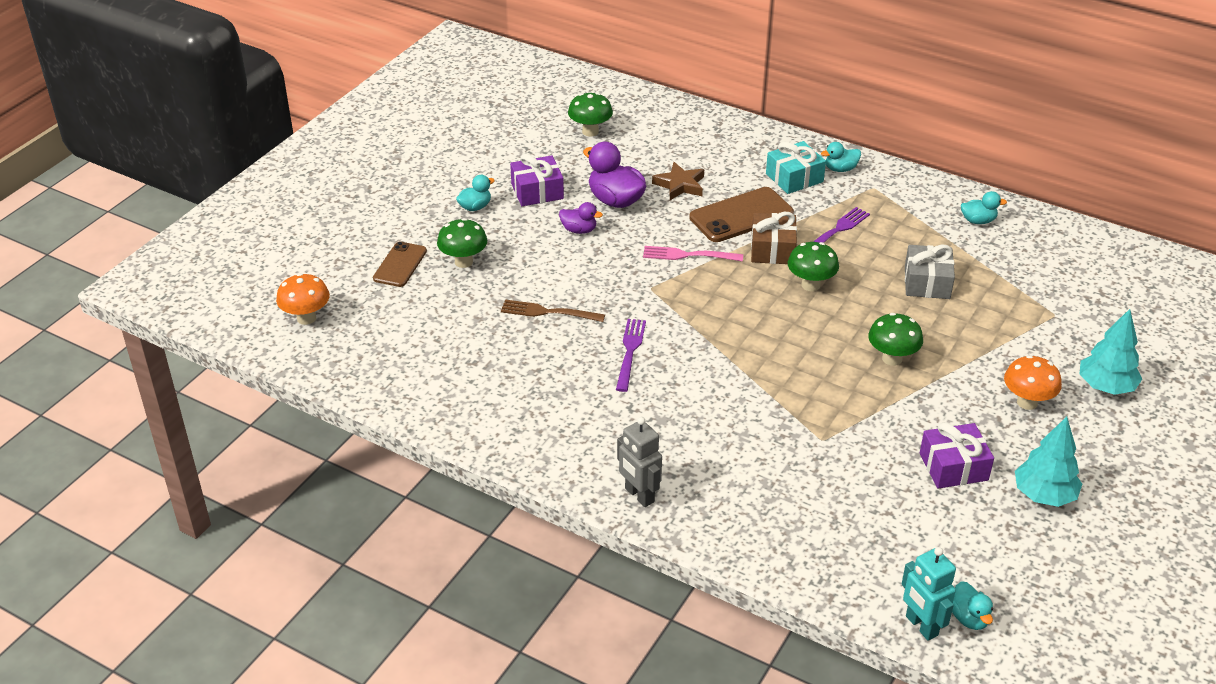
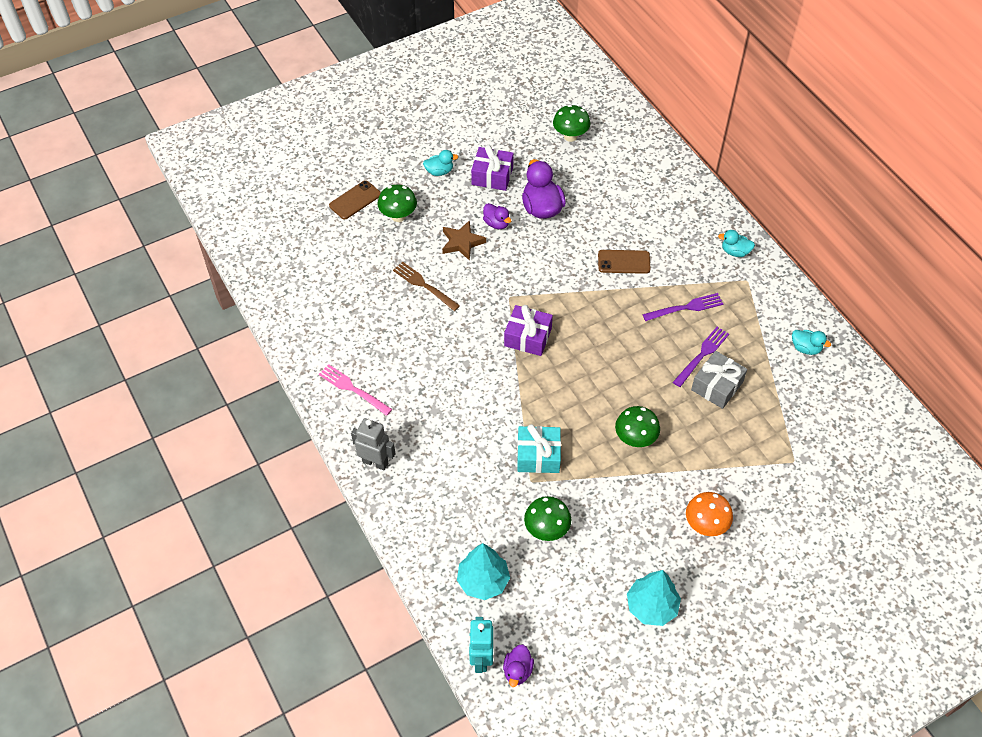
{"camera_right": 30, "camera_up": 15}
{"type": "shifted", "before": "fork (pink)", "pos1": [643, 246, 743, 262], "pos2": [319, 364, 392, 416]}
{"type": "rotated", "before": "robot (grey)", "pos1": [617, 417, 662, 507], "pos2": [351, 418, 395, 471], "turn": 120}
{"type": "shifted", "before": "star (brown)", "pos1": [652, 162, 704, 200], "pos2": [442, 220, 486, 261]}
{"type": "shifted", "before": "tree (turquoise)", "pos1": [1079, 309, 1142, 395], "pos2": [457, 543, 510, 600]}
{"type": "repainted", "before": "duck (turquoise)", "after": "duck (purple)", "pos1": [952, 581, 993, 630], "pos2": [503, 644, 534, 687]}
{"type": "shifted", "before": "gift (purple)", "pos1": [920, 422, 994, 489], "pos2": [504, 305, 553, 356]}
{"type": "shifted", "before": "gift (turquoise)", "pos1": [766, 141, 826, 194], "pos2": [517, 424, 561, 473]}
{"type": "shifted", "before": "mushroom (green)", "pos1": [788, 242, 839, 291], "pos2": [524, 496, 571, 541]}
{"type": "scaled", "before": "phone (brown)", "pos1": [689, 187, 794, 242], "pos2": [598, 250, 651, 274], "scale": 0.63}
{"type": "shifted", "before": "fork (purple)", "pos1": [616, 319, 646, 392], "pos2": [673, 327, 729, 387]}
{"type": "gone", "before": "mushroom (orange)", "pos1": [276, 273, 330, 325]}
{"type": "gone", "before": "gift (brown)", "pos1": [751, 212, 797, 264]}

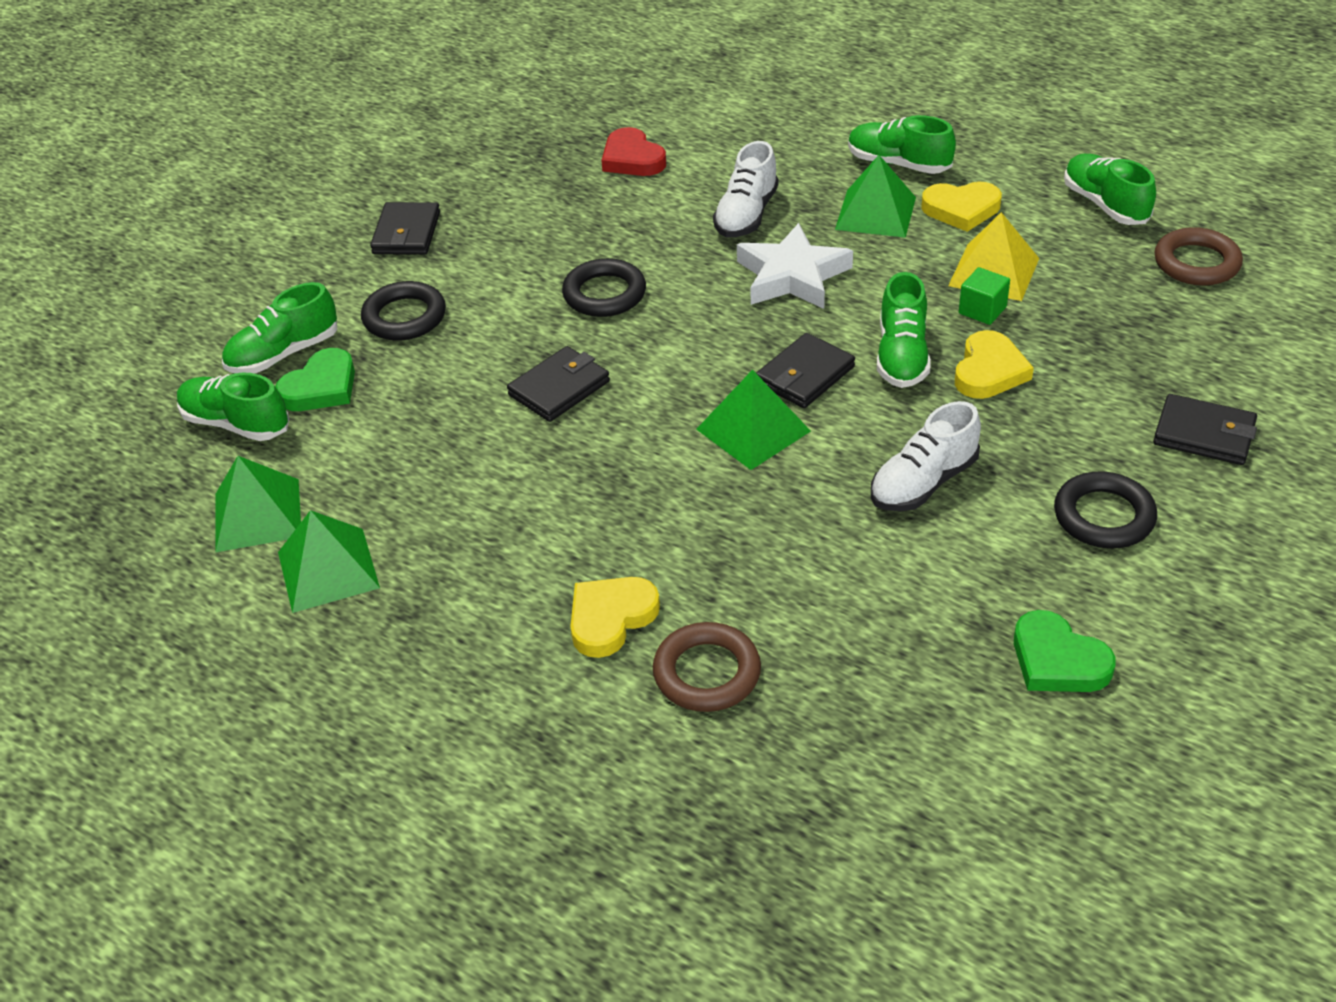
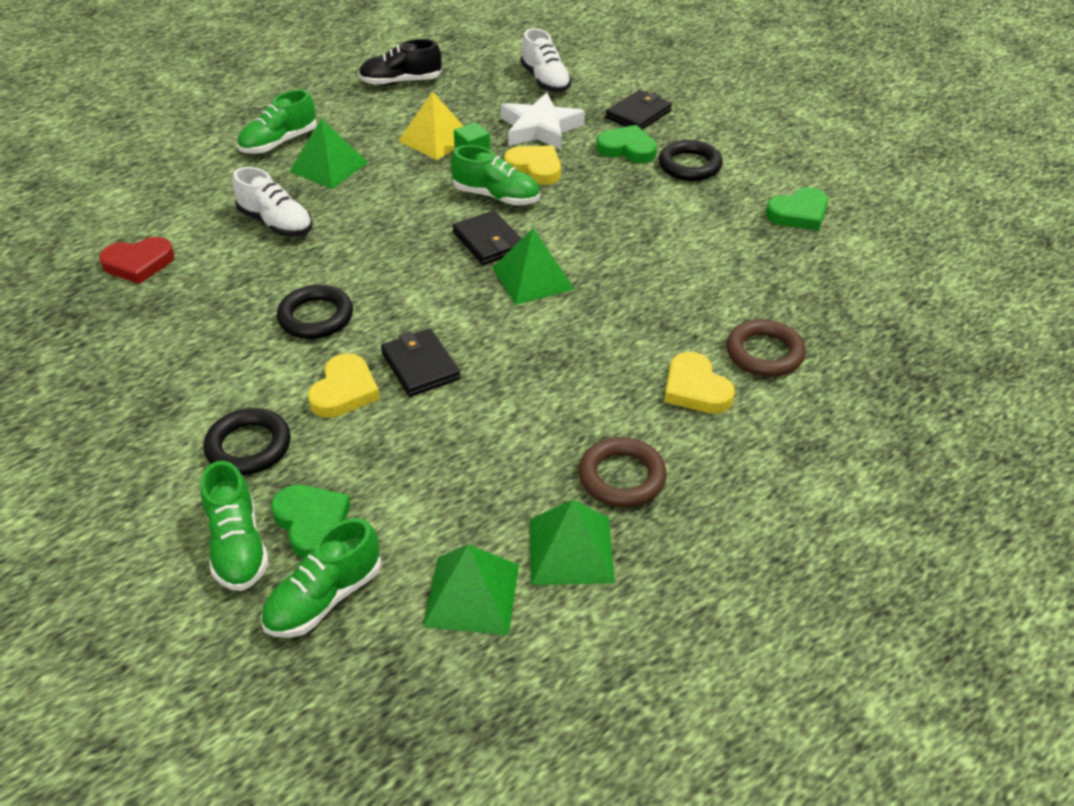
{"camera_right": -75, "camera_up": 0}
{"type": "shifted", "before": "heart (yellow)", "pos1": [921, 181, 1002, 232], "pos2": [308, 353, 380, 418]}
{"type": "repainted", "before": "shoe (green)", "after": "shoe (black)", "pos1": [1064, 154, 1156, 225], "pos2": [359, 39, 442, 86]}
{"type": "shifted", "before": "star (white)", "pos1": [737, 223, 853, 309], "pos2": [501, 92, 585, 150]}
{"type": "shifted", "before": "shoe (white)", "pos1": [871, 401, 981, 511], "pos2": [520, 28, 572, 92]}
{"type": "shifted", "before": "ring (brown)", "pos1": [1154, 227, 1243, 286], "pos2": [579, 437, 667, 508]}
{"type": "new", "after": "heart (green)", "pos2": [596, 125, 657, 163]}
{"type": "gone", "before": "wallet (black)", "pos1": [370, 202, 440, 255]}

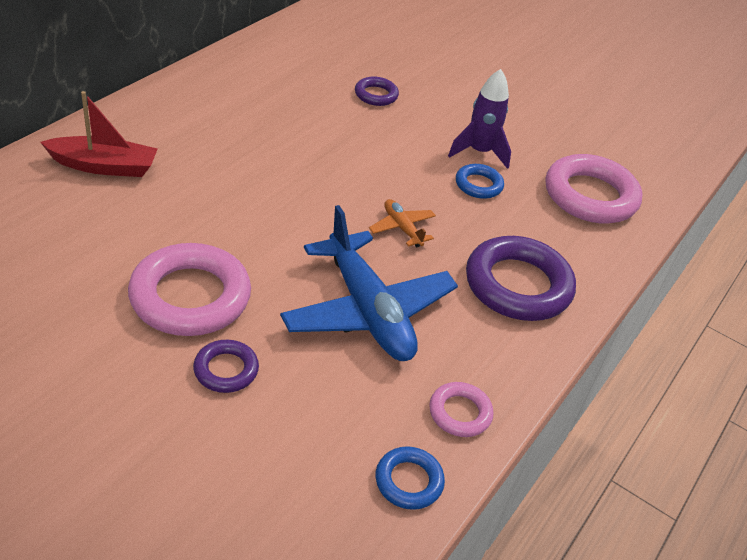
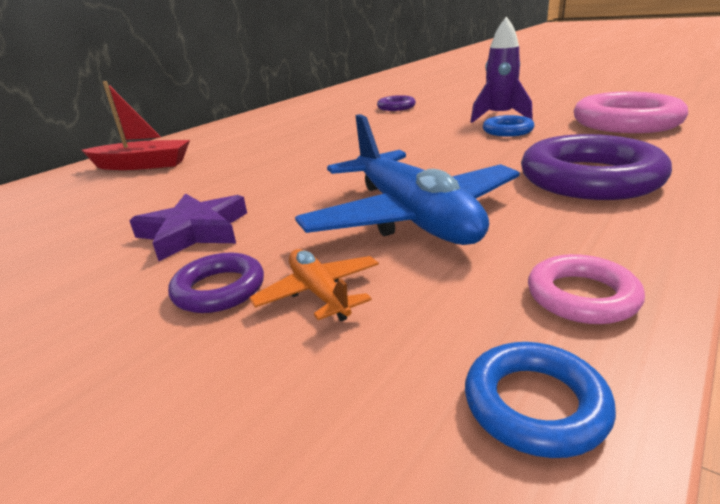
{"camera_right": 10, "camera_up": -15}
{"type": "swapped", "before": "ring (pink)", "after": "star (purple)", "pos1": [128, 243, 251, 336], "pos2": [129, 193, 247, 261]}
{"type": "shifted", "before": "plane (orange)", "pos1": [369, 199, 436, 247], "pos2": [249, 249, 379, 321]}

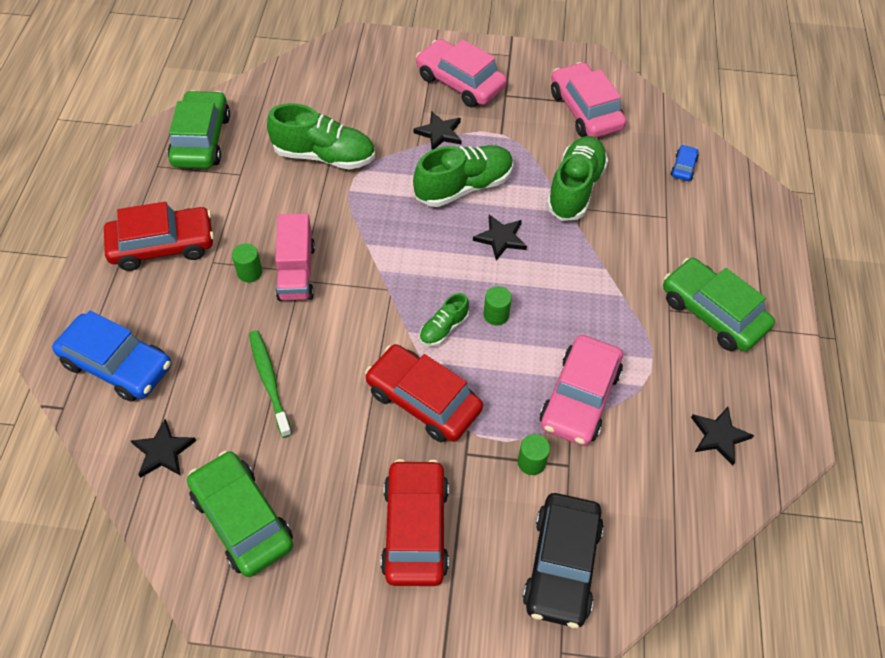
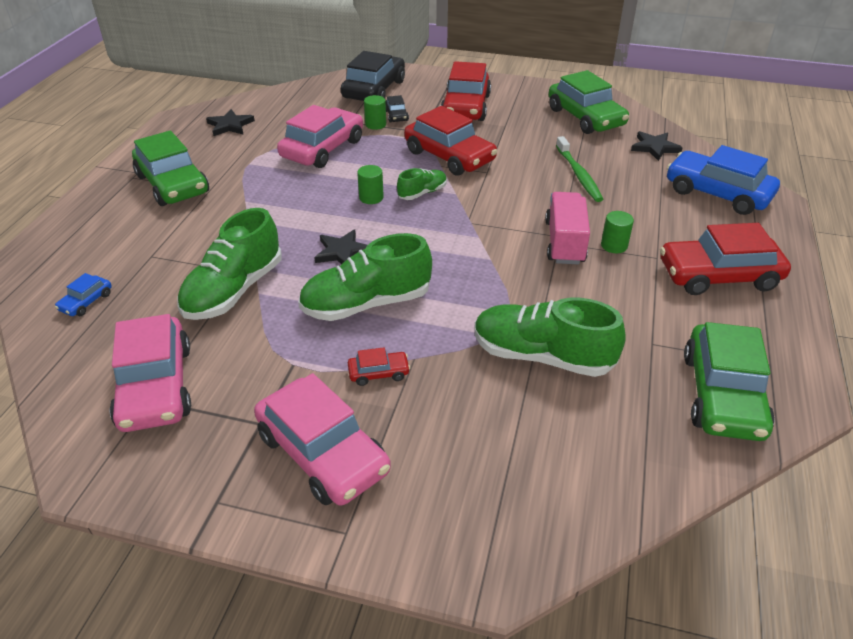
{"camera_right": -170, "camera_up": -15}
{"type": "swapped", "before": "star (black)", "after": "car (red)", "pos1": [413, 111, 462, 150], "pos2": [348, 347, 410, 386]}
{"type": "new", "after": "car (black)", "pos2": [386, 95, 409, 123]}

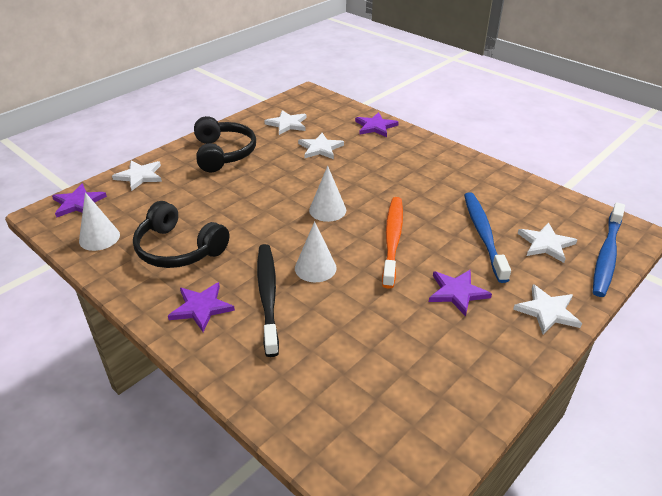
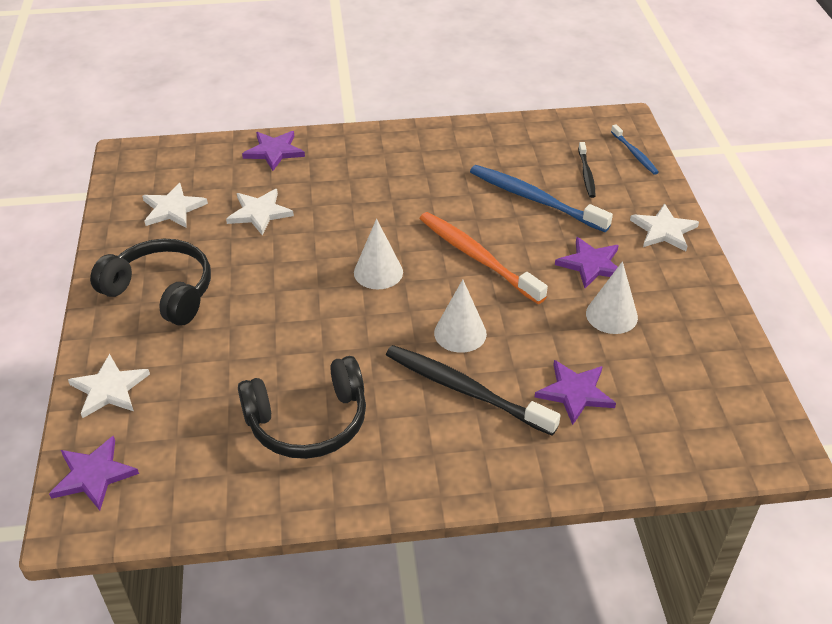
{"camera_right": -50, "camera_up": 5}
{"type": "shifted", "before": "star (purple)", "pos1": [168, 282, 235, 332], "pos2": [535, 360, 616, 425]}
{"type": "swapped", "before": "star (white)", "after": "toothbrush (black)", "pos1": [517, 222, 577, 263], "pos2": [578, 142, 595, 198]}
{"type": "shifted", "before": "cone (white)", "pos1": [79, 192, 120, 251], "pos2": [586, 261, 638, 334]}
{"type": "scaled", "before": "toothbrush (blue)", "pos1": [593, 202, 625, 297], "pos2": [611, 124, 659, 175], "scale": 0.53}

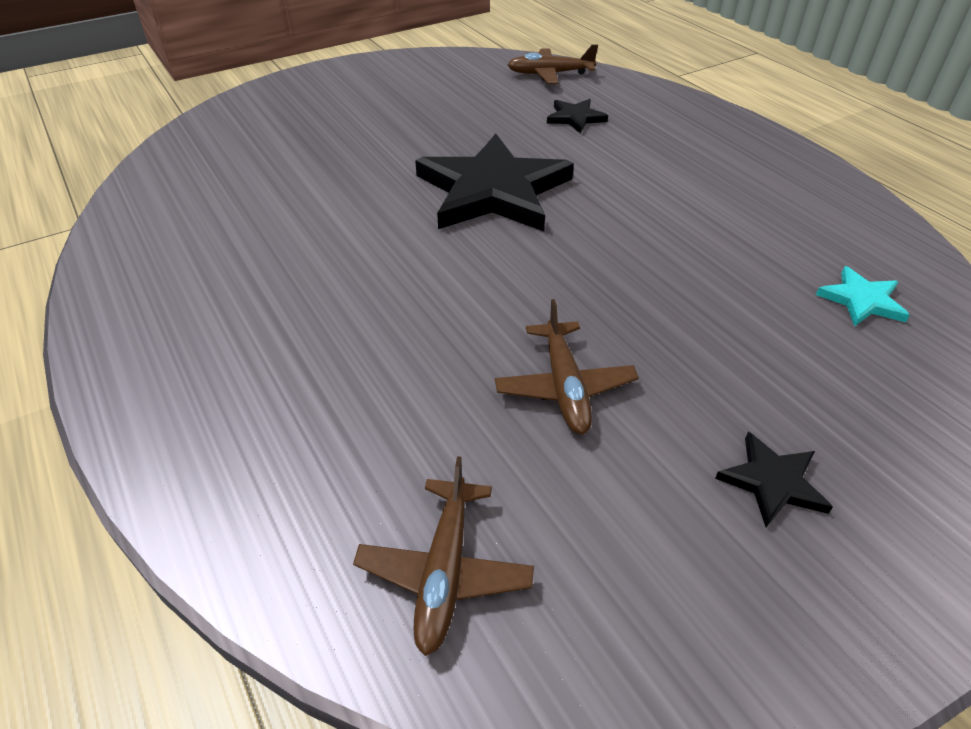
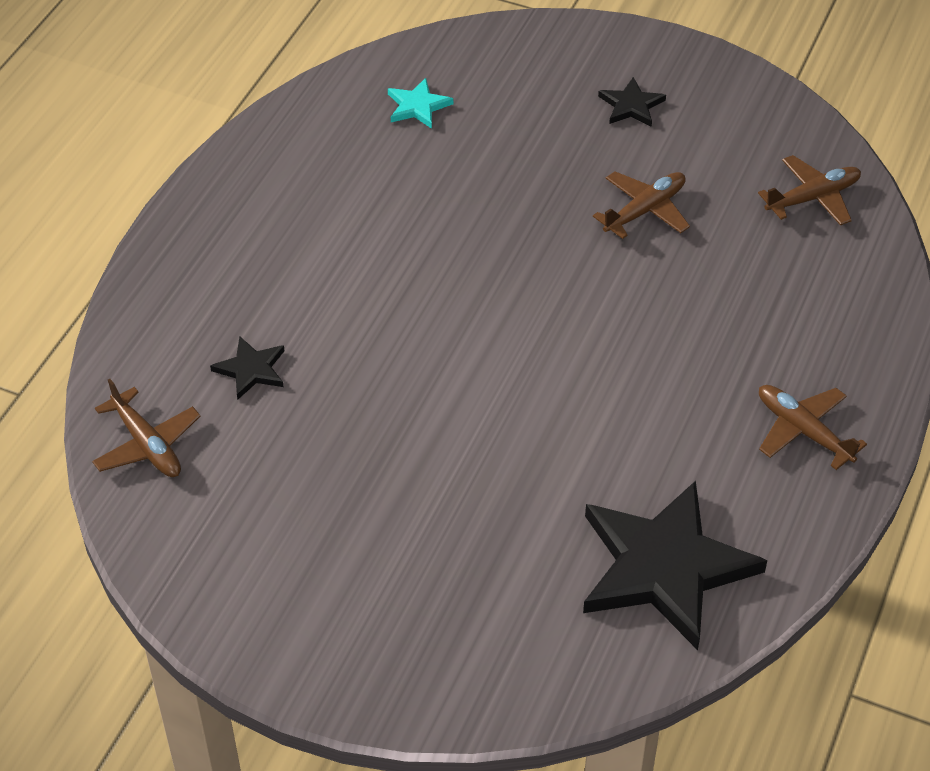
{"camera_right": -125, "camera_up": 5}
{"type": "shifted", "before": "star (black)", "pos1": [415, 133, 574, 232], "pos2": [583, 481, 767, 650]}
{"type": "new", "after": "plane (brown)", "pos2": [759, 385, 867, 470]}

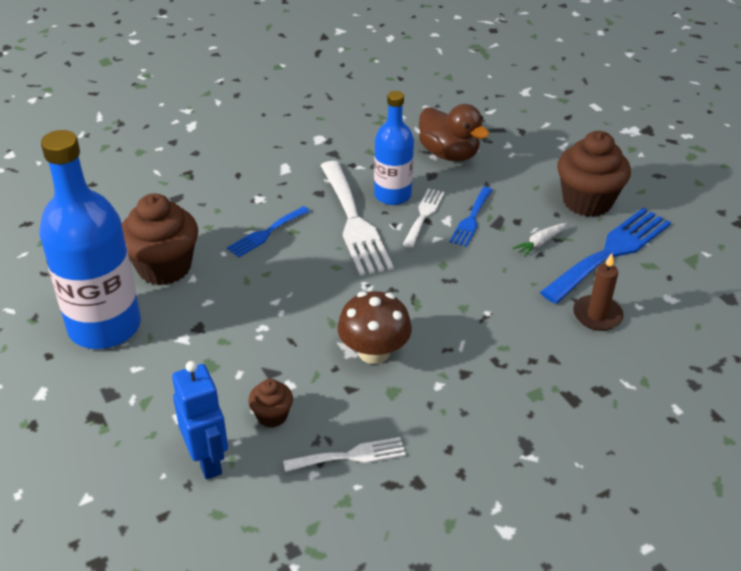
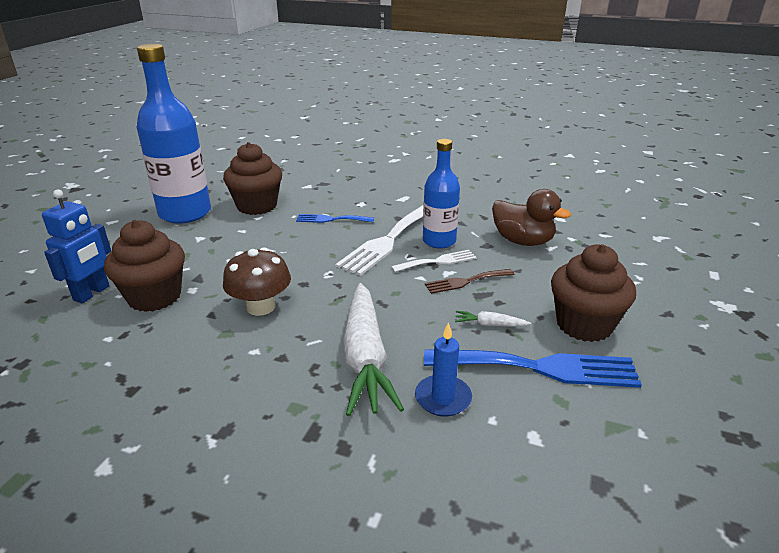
{"camera_right": 50, "camera_up": -10}
{"type": "scaled", "before": "cupcake (brown)", "pos1": [248, 379, 293, 428], "pos2": [104, 220, 185, 312], "scale": 2.03}
{"type": "new", "after": "carrot (white)", "pos2": [343, 283, 404, 416]}
{"type": "repainted", "before": "candle (brown)", "after": "candle (blue)", "pos1": [573, 253, 624, 331], "pos2": [415, 322, 472, 417]}
{"type": "repainted", "before": "fork (blue)", "after": "fork (brown)", "pos1": [449, 187, 492, 247], "pos2": [425, 269, 515, 294]}
{"type": "rotated", "before": "duck (brown)", "pos1": [419, 104, 489, 162], "pos2": [492, 189, 571, 246], "turn": -60}
{"type": "gone", "before": "fork (white)", "pos1": [283, 437, 406, 472]}

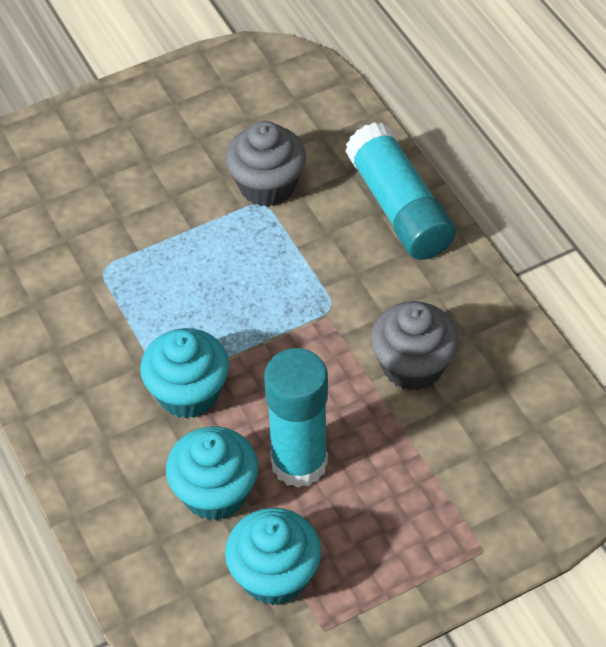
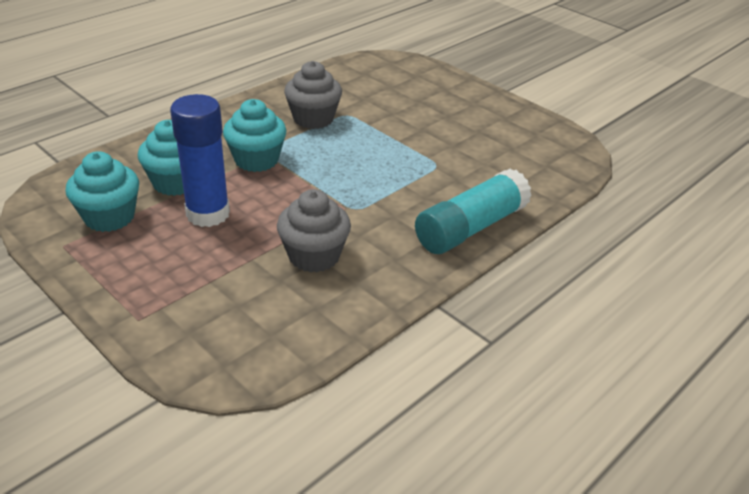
{"camera_right": 70, "camera_up": -15}
{"type": "repainted", "before": "glue stick (turquoise)", "after": "glue stick (blue)", "pos1": [264, 348, 328, 488], "pos2": [170, 94, 230, 227]}
{"type": "shifted", "before": "cupcake (grey)", "pos1": [226, 121, 306, 207], "pos2": [284, 61, 342, 129]}

